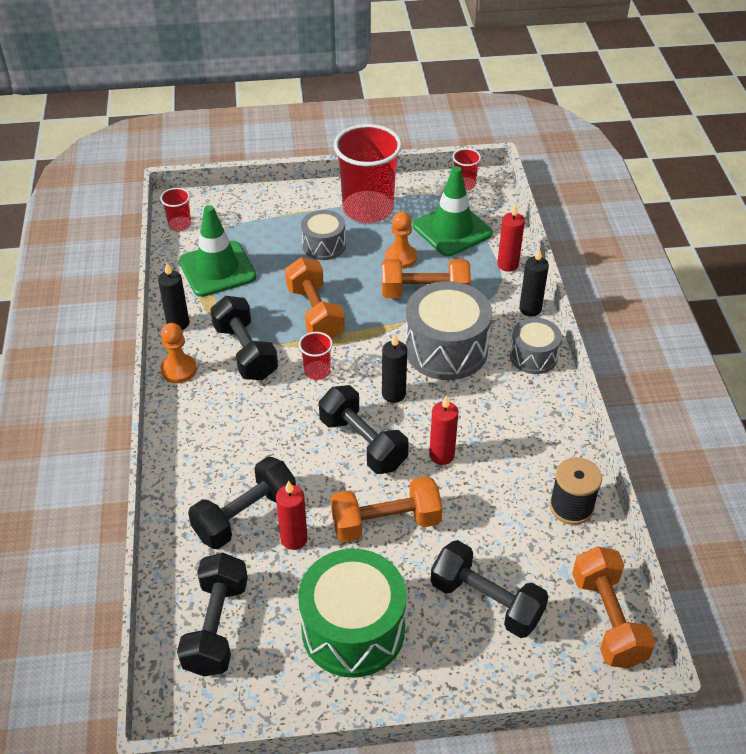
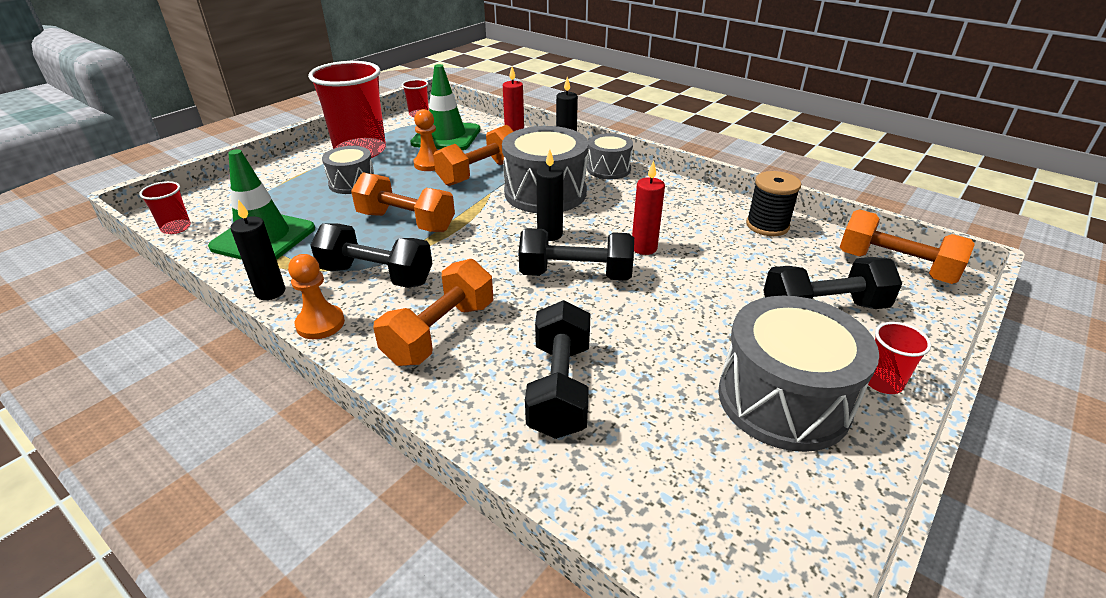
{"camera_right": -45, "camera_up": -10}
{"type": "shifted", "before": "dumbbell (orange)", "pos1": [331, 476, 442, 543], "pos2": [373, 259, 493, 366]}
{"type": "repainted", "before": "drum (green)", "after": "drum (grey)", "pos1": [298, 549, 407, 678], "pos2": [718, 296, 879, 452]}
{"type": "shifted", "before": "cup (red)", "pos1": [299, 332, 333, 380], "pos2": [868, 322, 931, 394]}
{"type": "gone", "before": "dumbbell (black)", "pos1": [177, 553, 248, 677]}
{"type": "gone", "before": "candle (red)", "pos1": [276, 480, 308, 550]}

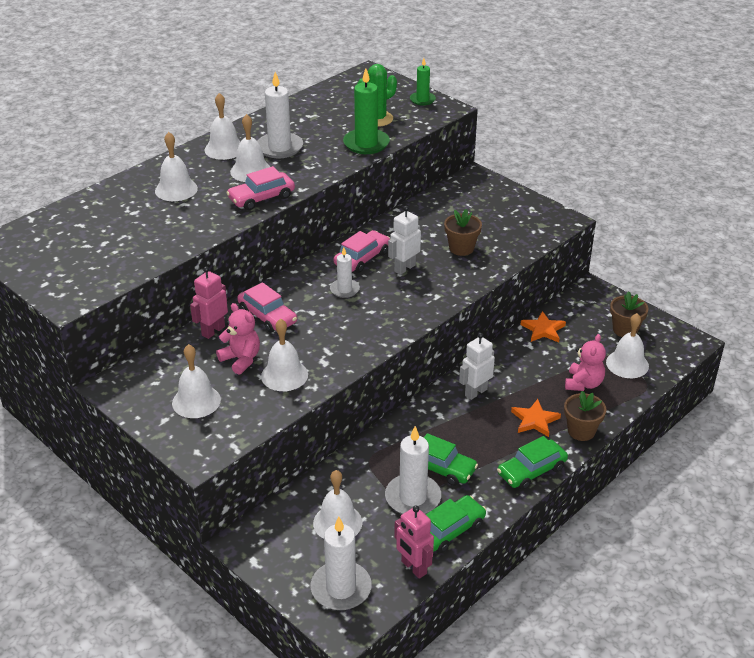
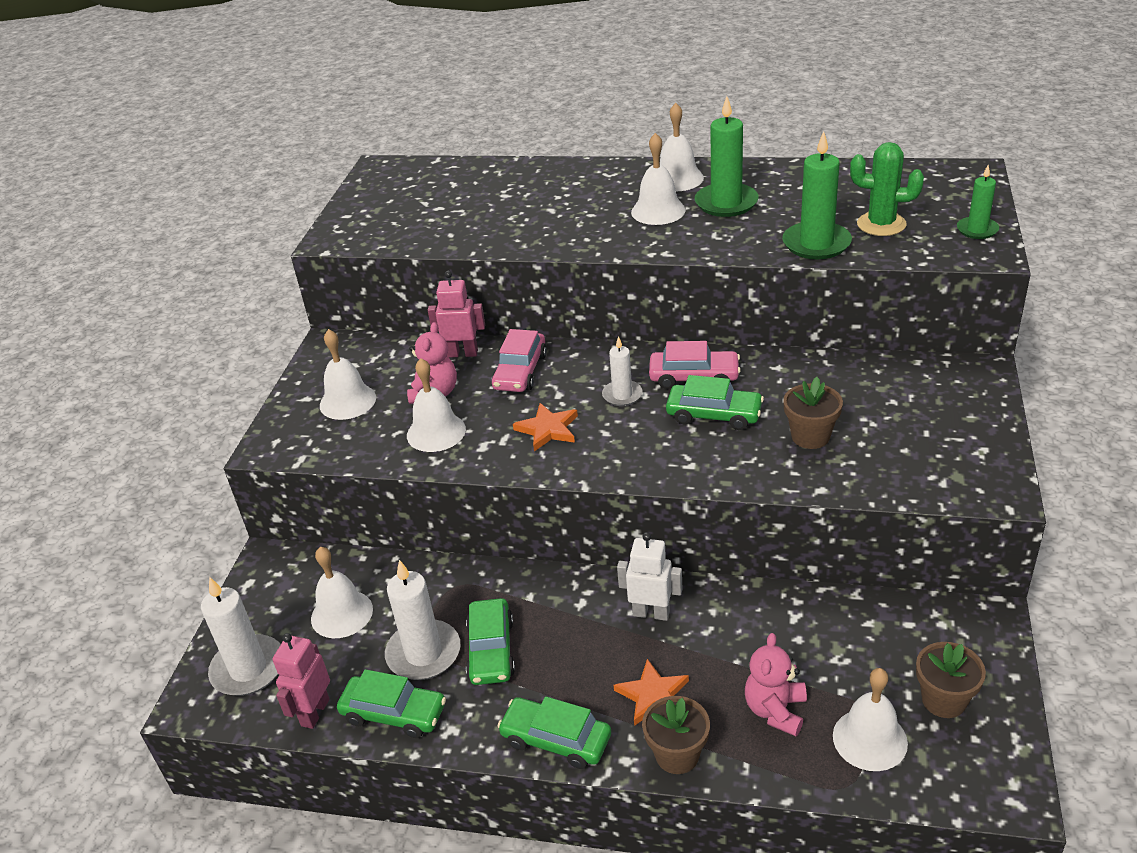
{"camera_right": 60, "camera_up": 0}
{"type": "shifted", "before": "star (orange)", "pos1": [520, 311, 566, 342], "pos2": [513, 403, 578, 451]}
{"type": "swapped", "before": "robot (white)", "after": "car (green)", "pos1": [388, 206, 421, 275], "pos2": [666, 375, 764, 430]}
{"type": "repainted", "before": "candle (white)", "after": "candle (green)", "pos1": [257, 72, 303, 158], "pos2": [695, 96, 759, 217]}
{"type": "rotated", "before": "teddy bear (pink)", "pos1": [565, 334, 606, 391], "pos2": [745, 633, 807, 736], "turn": 120}
{"type": "gone", "before": "bell (white)", "pos1": [155, 132, 198, 201]}
{"type": "gone", "before": "car (pink)", "pos1": [226, 166, 295, 210]}

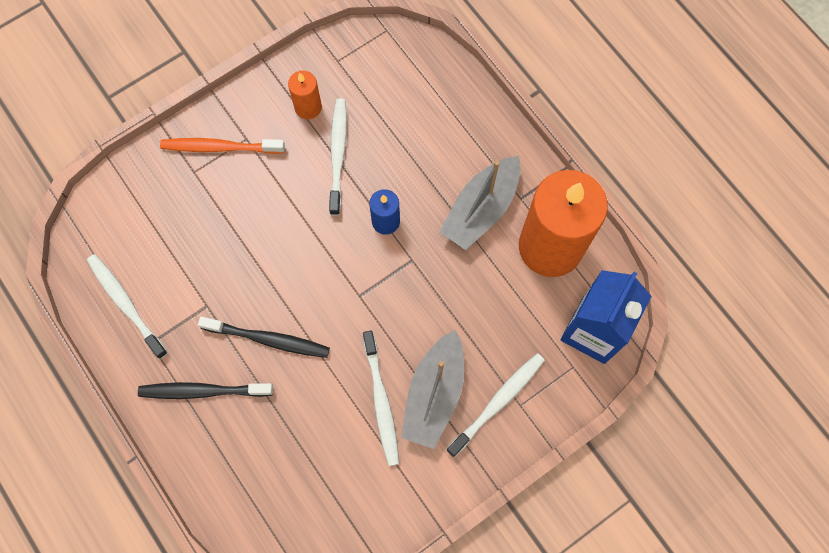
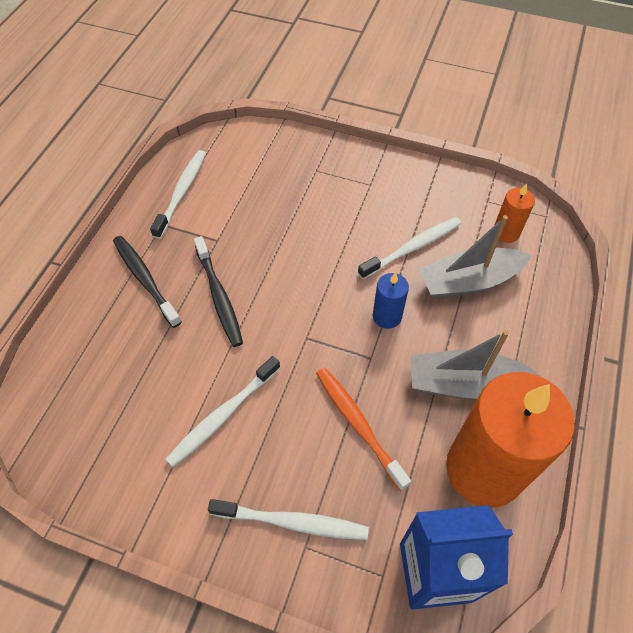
{"camera_right": 55, "camera_up": -15}
{"type": "shifted", "before": "toothbrush (orange)", "pos1": [160, 138, 285, 154], "pos2": [316, 368, 411, 491]}
{"type": "shifted", "before": "boat (grey)", "pos1": [401, 330, 464, 449], "pos2": [419, 215, 531, 299]}
{"type": "shifted", "before": "candle (orange)", "pos1": [288, 71, 322, 119], "pos2": [495, 184, 535, 243]}

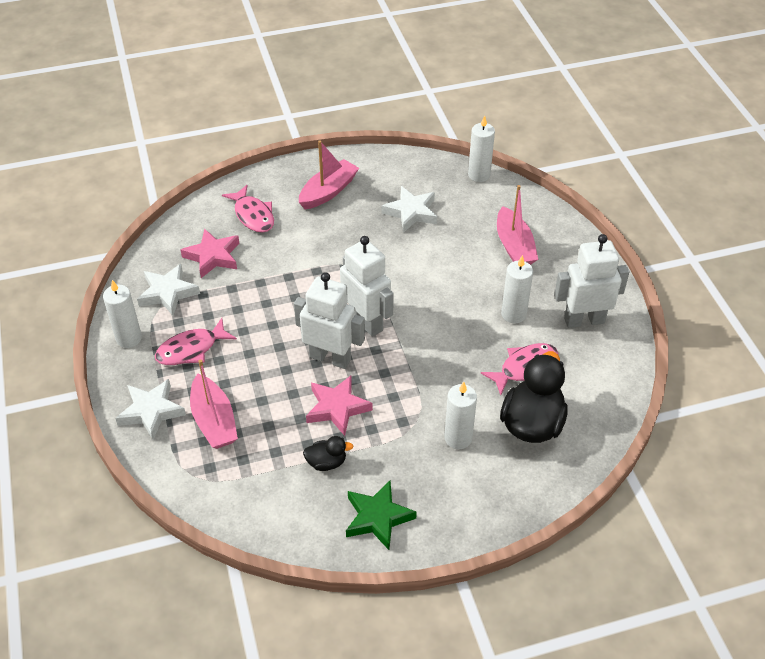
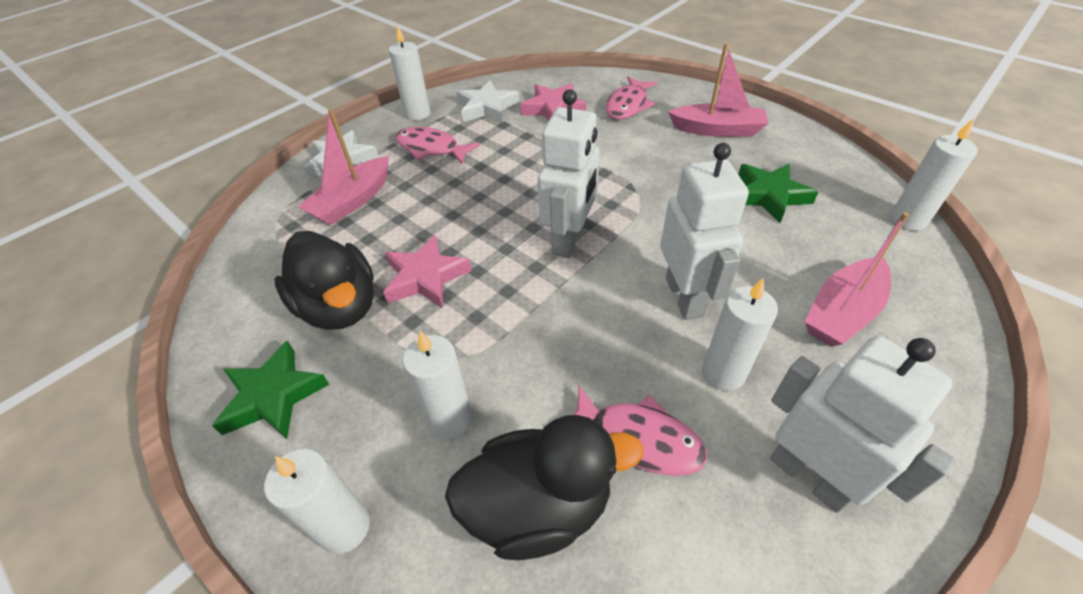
{"camera_right": 60, "camera_up": 0}
{"type": "new", "after": "candle (white)", "pos2": [264, 449, 370, 554]}
{"type": "scaled", "before": "duck (black)", "pos1": [303, 436, 353, 471], "pos2": [274, 231, 374, 330], "scale": 2.04}
{"type": "shifted", "before": "robot (white)", "pos1": [294, 272, 365, 369], "pos2": [660, 143, 749, 320]}
{"type": "repainted", "before": "star (white)", "after": "star (green)", "pos1": [382, 186, 437, 233], "pos2": [738, 164, 818, 223]}

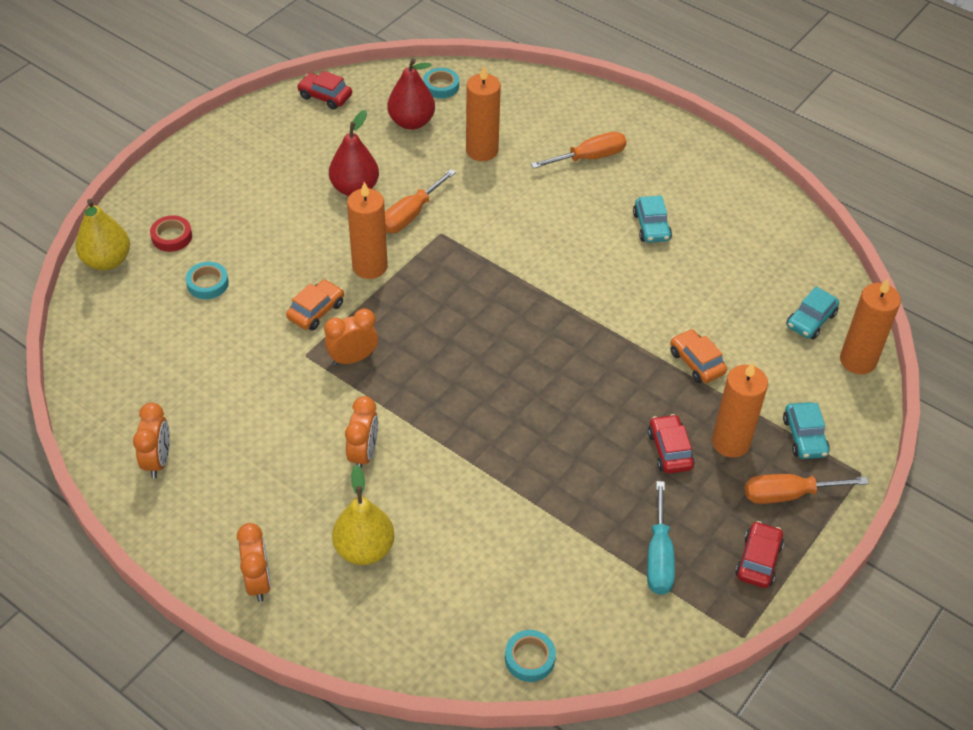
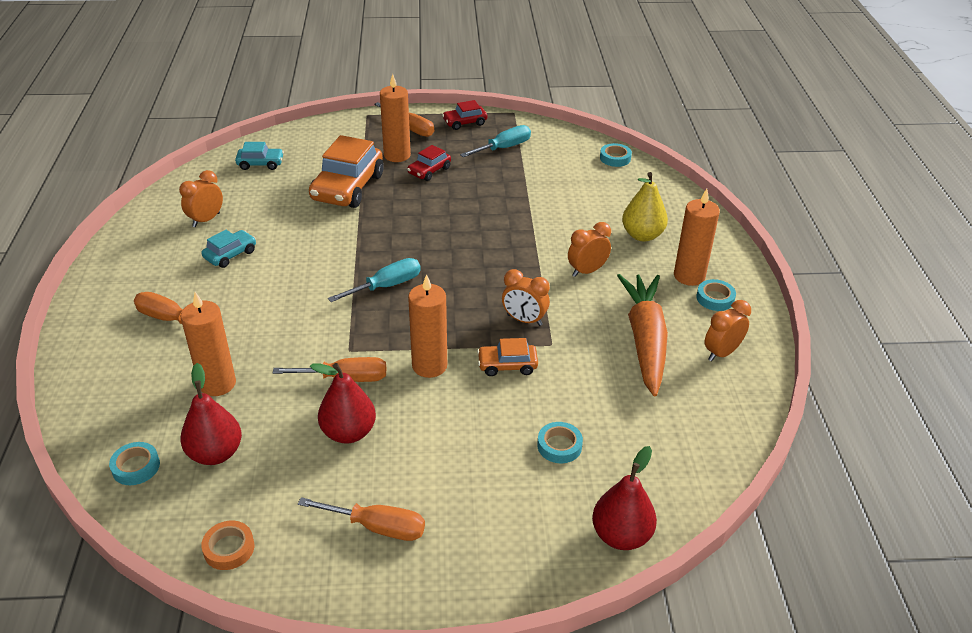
{"camera_right": -130, "camera_up": -10}
{"type": "shifted", "before": "clock (orange)", "pos1": [237, 523, 271, 602], "pos2": [179, 170, 223, 227]}
{"type": "swapped", "before": "car (red)", "after": "tape (orange)", "pos1": [297, 71, 352, 110], "pos2": [201, 521, 255, 570]}
{"type": "new", "after": "screwdriver (orange)", "pos2": [298, 497, 425, 541]}
{"type": "scaled", "before": "car (orange)", "pos1": [670, 329, 727, 383], "pos2": [309, 135, 384, 208], "scale": 1.95}
{"type": "new", "after": "screwdriver (turquoise)", "pos2": [328, 258, 421, 302]}
{"type": "repainted", "before": "pear (yellow)", "after": "pear (red)", "pos1": [75, 199, 130, 271], "pos2": [592, 446, 657, 550]}
{"type": "new", "after": "carrot (orange)", "pos2": [617, 274, 668, 396]}
{"type": "shifted", "before": "candle (orange)", "pos1": [840, 279, 901, 374], "pos2": [674, 189, 720, 286]}
{"type": "new", "after": "tape (turquoise)", "pos2": [696, 279, 736, 311]}
{"type": "gone", "before": "tape (red)", "pos1": [150, 216, 192, 252]}
{"type": "gone", "before": "car (turquoise)", "pos1": [783, 402, 830, 459]}

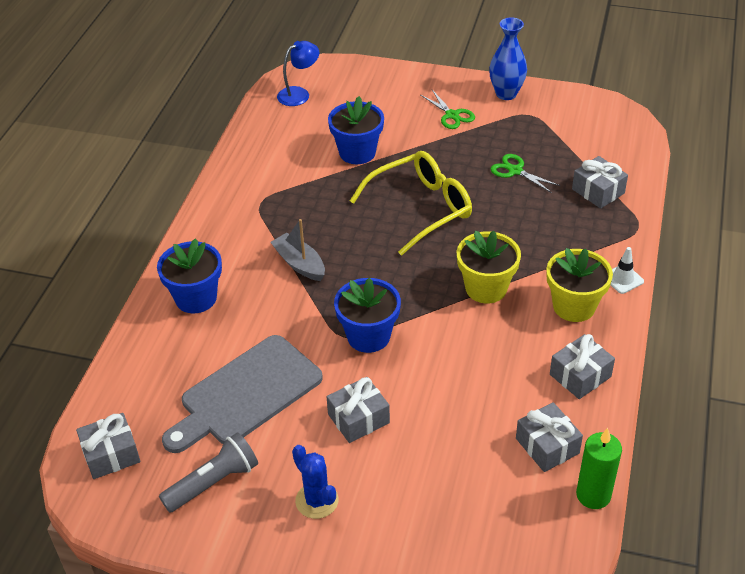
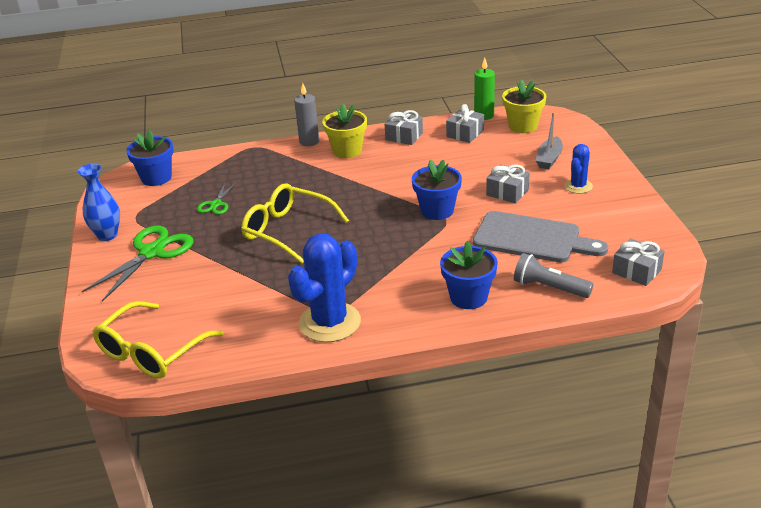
{"camera_right": -115, "camera_up": -10}
{"type": "scaled", "before": "scissors (green)", "pos1": [421, 90, 475, 129], "pos2": [82, 226, 193, 302], "scale": 1.9}
{"type": "swapped", "before": "lamp (blue)", "after": "glasses (yellow)", "pos1": [277, 41, 319, 106], "pos2": [92, 301, 223, 379]}
{"type": "shifted", "before": "flower pot (blue)", "pos1": [328, 96, 384, 164], "pos2": [126, 129, 174, 186]}
{"type": "new", "after": "cactus (blue)", "pos2": [288, 233, 361, 342]}
{"type": "swapped", "before": "traffic cone (white)", "after": "candle (grey)", "pos1": [610, 247, 644, 294], "pos2": [294, 83, 319, 146]}
{"type": "shifted", "before": "flower pot (yellow)", "pos1": [457, 231, 521, 303], "pos2": [502, 79, 546, 133]}
{"type": "shifted", "before": "flashlight (grey)", "pos1": [159, 432, 258, 513], "pos2": [514, 253, 593, 298]}
{"type": "shifted", "before": "boat (grey)", "pos1": [271, 219, 325, 281], "pos2": [536, 112, 563, 169]}
{"type": "gone", "before": "gift (grey)", "pos1": [572, 156, 628, 209]}

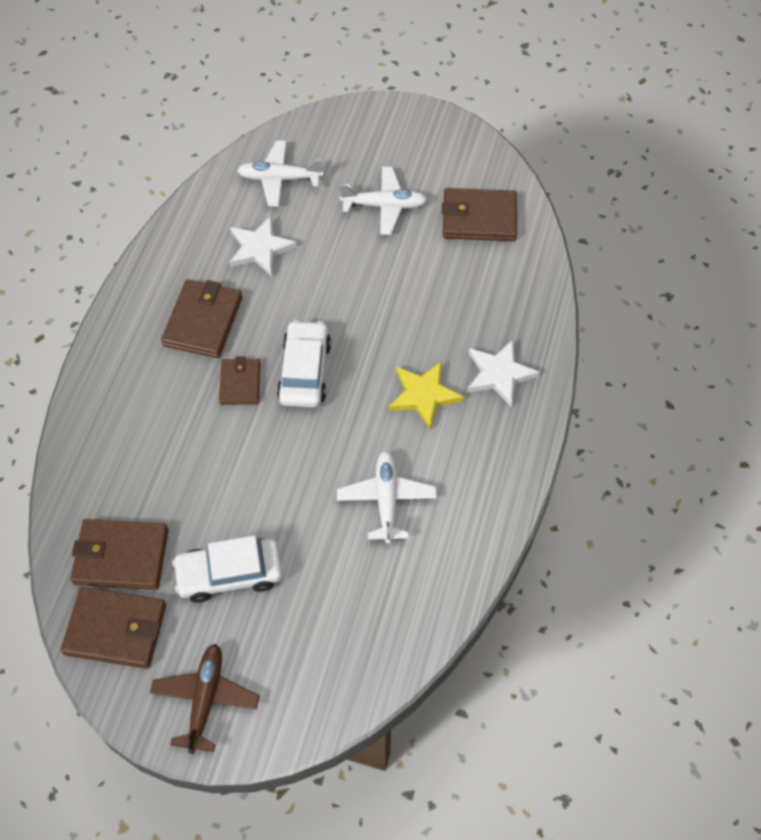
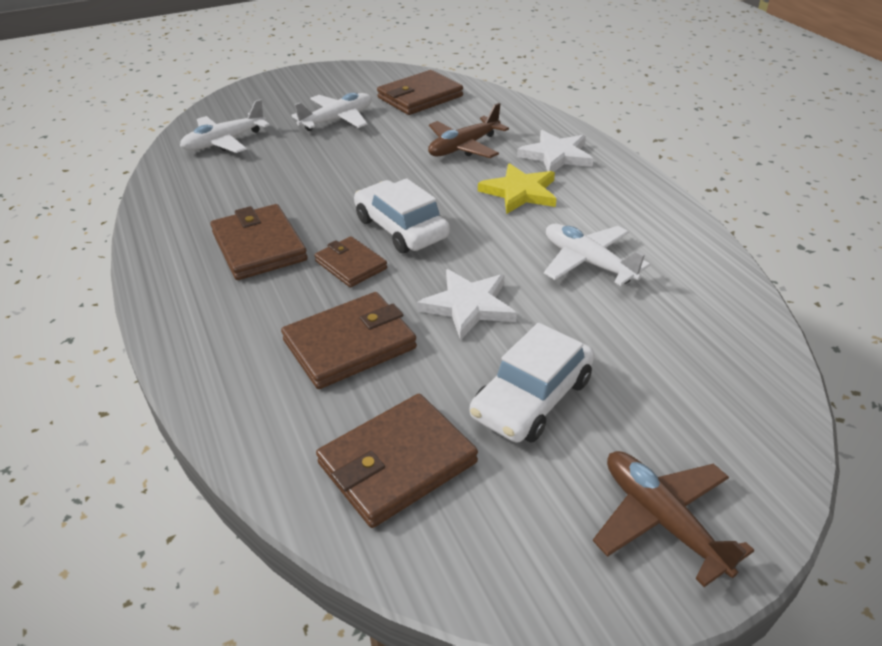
{"camera_right": -40, "camera_up": -20}
{"type": "shifted", "before": "wallet (brown)", "pos1": [61, 587, 166, 669], "pos2": [281, 292, 417, 389]}
{"type": "shifted", "before": "star (white)", "pos1": [229, 216, 297, 276], "pos2": [417, 269, 517, 341]}
{"type": "new", "after": "plane (brown)", "pos2": [428, 103, 509, 158]}

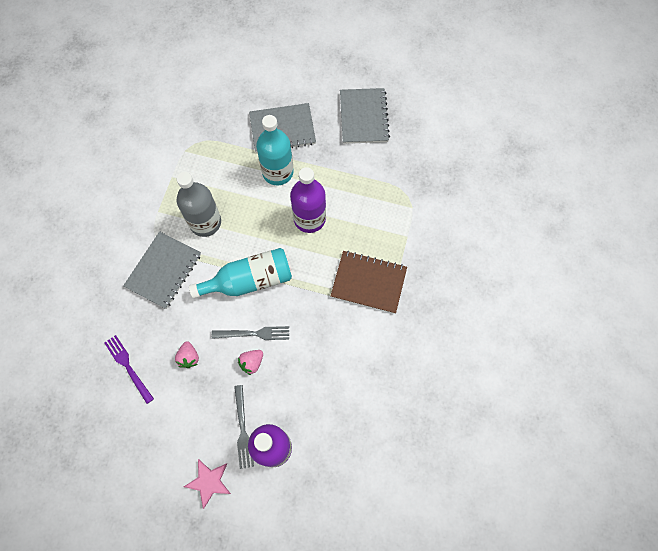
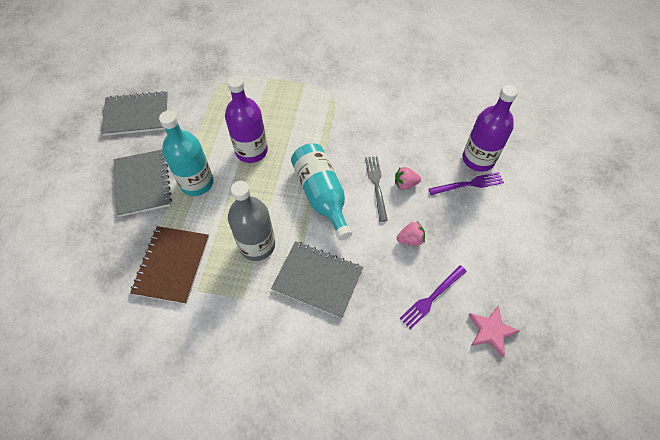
{"camera_right": -95, "camera_up": -10}
{"type": "shifted", "before": "notebook (brown)", "pos1": [330, 251, 407, 314], "pos2": [130, 226, 209, 304]}
{"type": "rotated", "before": "strawberry (pink)", "pos1": [238, 350, 263, 375], "pos2": [395, 167, 421, 190], "turn": 135}
{"type": "repainted", "before": "fork (grey)", "after": "fork (purple)", "pos1": [234, 385, 254, 469], "pos2": [429, 172, 504, 195]}
{"type": "shifted", "before": "star (pink)", "pos1": [184, 459, 231, 509], "pos2": [469, 305, 520, 357]}

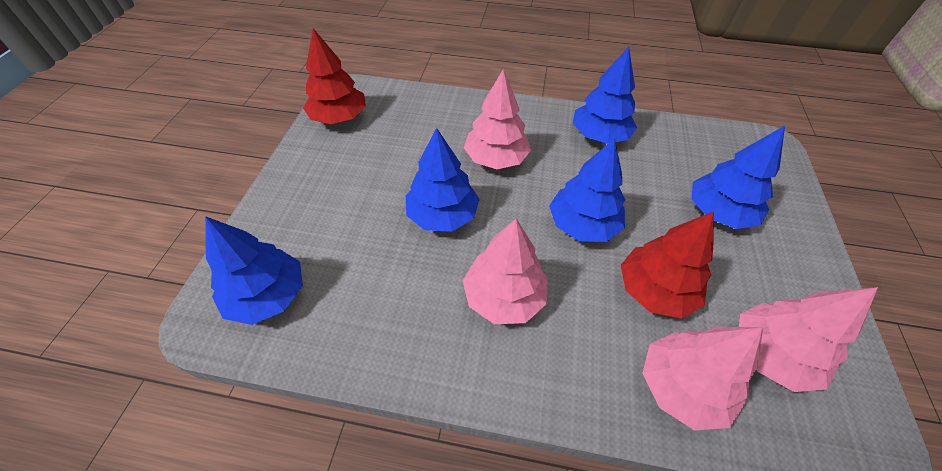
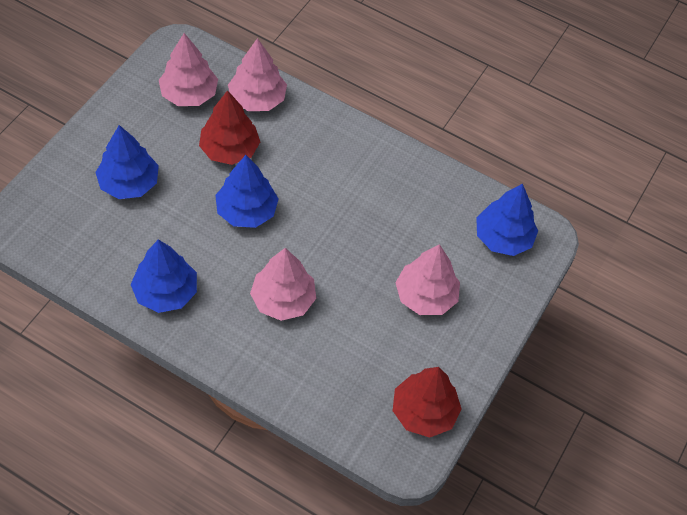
{"camera_right": -165, "camera_up": 5}
{"type": "shifted", "before": "tree (pink)", "pos1": [463, 218, 548, 324], "pos2": [395, 244, 460, 315]}
{"type": "gone", "before": "tree (blue)", "pos1": [406, 128, 480, 232]}

